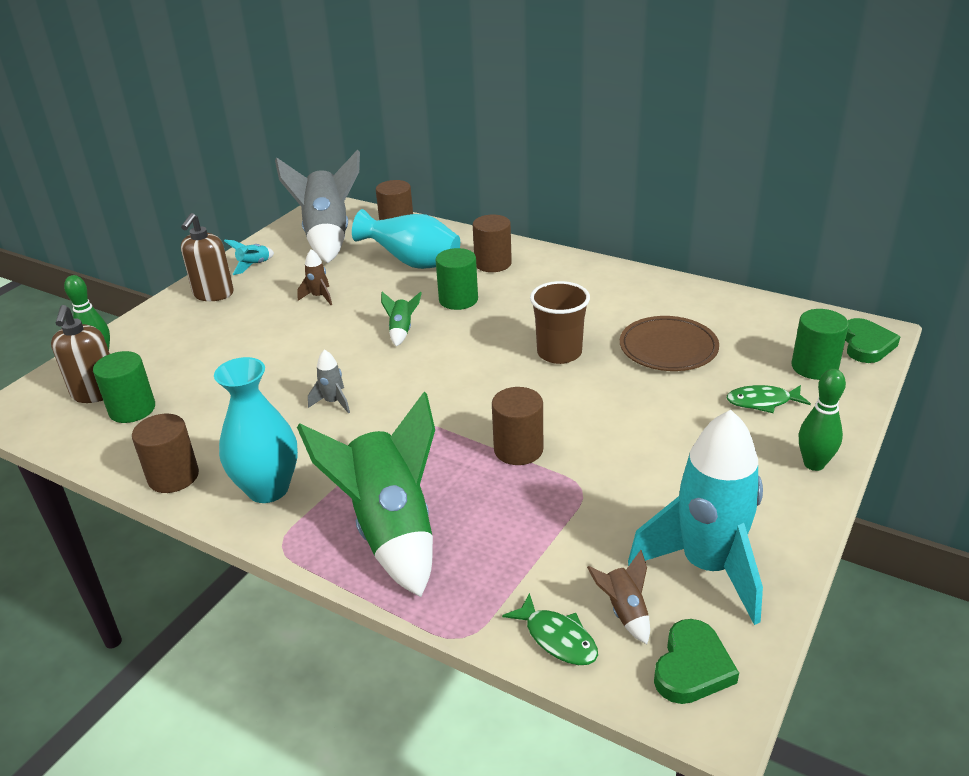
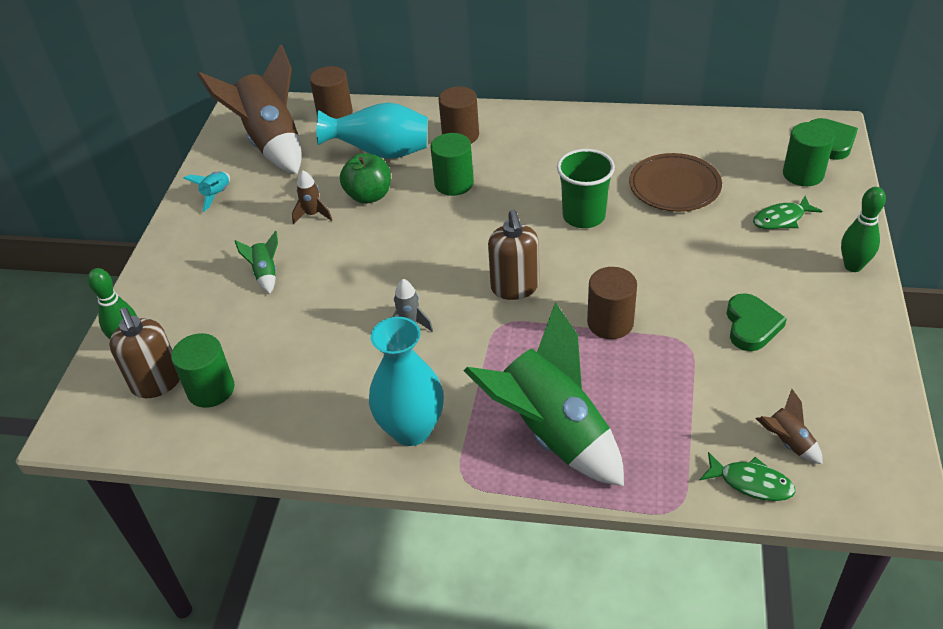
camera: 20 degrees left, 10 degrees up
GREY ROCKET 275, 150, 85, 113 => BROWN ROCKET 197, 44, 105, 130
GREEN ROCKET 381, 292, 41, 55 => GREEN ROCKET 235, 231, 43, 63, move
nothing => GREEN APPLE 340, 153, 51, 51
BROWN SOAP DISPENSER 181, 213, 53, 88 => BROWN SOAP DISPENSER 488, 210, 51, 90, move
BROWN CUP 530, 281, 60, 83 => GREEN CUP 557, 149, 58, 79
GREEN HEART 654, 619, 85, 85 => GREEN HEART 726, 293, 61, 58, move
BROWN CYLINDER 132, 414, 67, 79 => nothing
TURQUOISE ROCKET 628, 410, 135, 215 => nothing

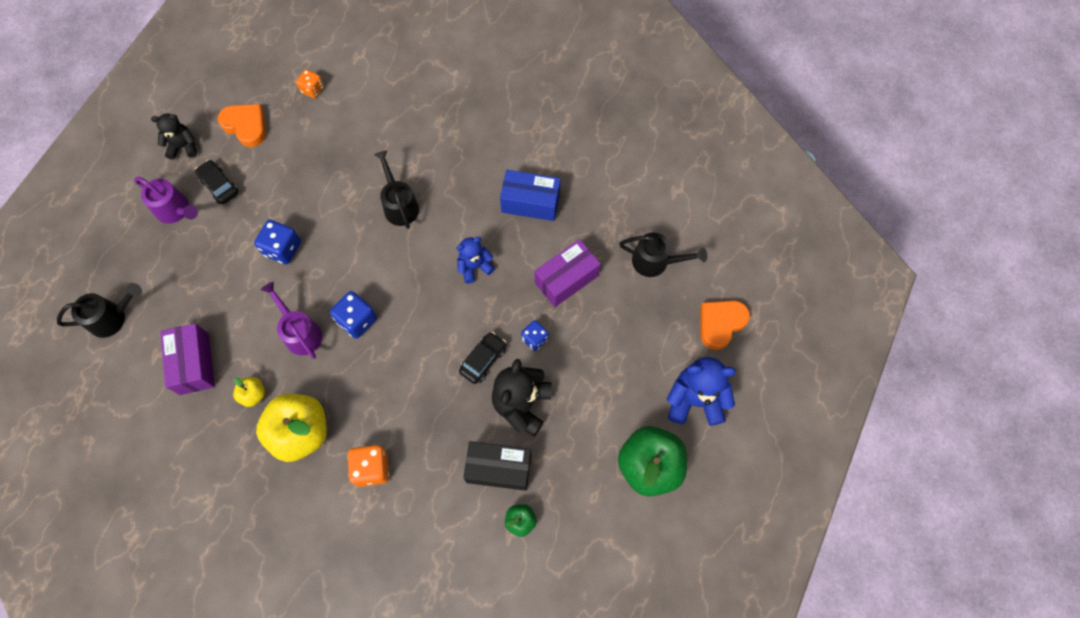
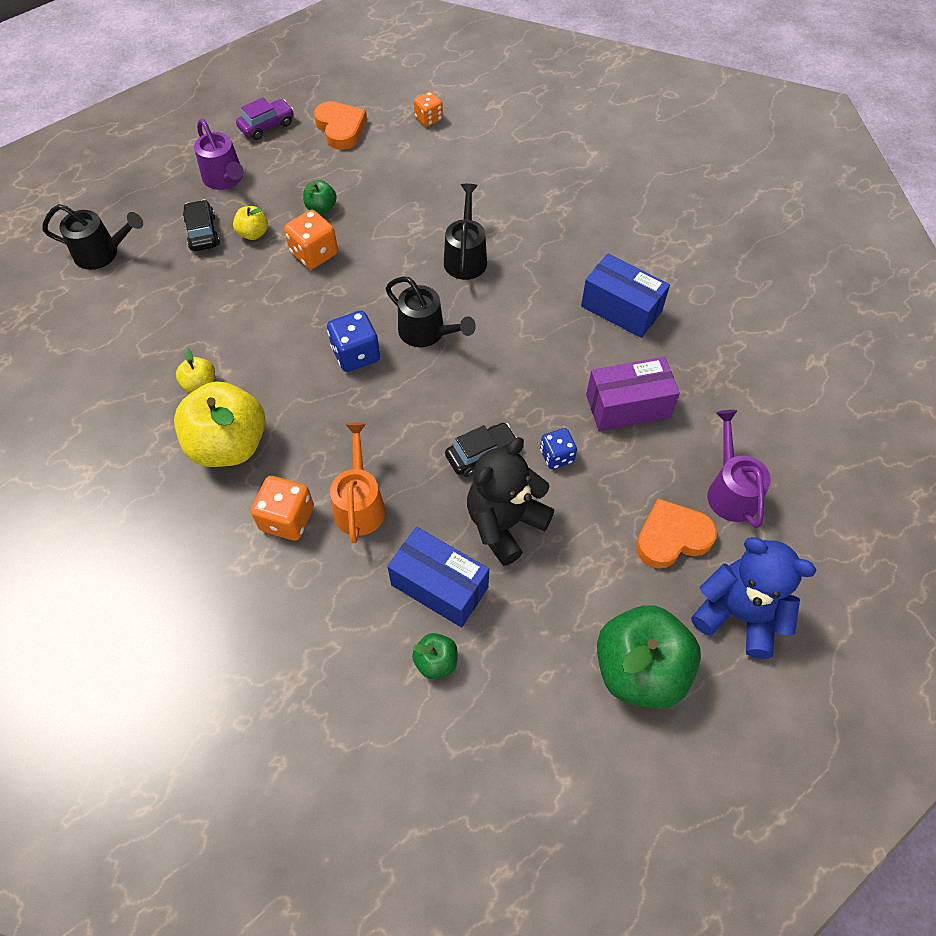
camera: 25 degrees right, 10 degrees down
BLACK CAR 195, 160, 44, 44 => BLACK CAR 183, 199, 37, 52, move
nothing => YELLOW APPLE 233, 206, 35, 34
BLACK TEDDY BEAR 151, 114, 46, 46 => PURPLE CAR 236, 97, 58, 43
BLUE DICE 254, 220, 47, 45 => ORANGE DICE 284, 210, 54, 59
nothing => GREEN APPLE 303, 180, 34, 34
nothing => ORANGE WATERING CAN 330, 422, 55, 121
BLACK WATERING CAN 619, 232, 88, 45 => BLACK WATERING CAN 386, 277, 90, 70, move
BLACK BOX 463, 441, 68, 50 => BLUE BOX 387, 527, 102, 101
ORANGE HEART 700, 300, 50, 50 => ORANGE HEART 636, 498, 81, 71, move
PURPLE WATERING CAN 261, 282, 61, 77 => PURPLE WATERING CAN 707, 410, 64, 118, move
PURPLE BOX 160, 323, 55, 72 => nothing
BLUE TEDDY BEAR 456, 237, 39, 46 => nothing

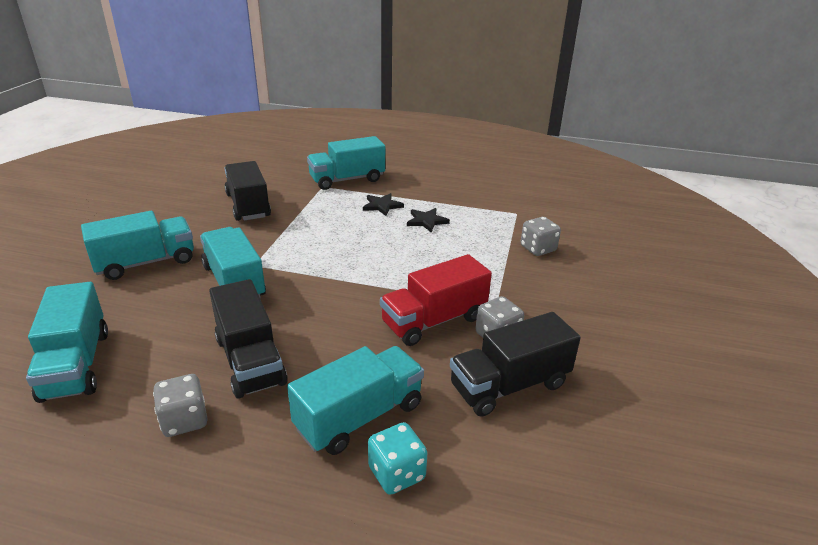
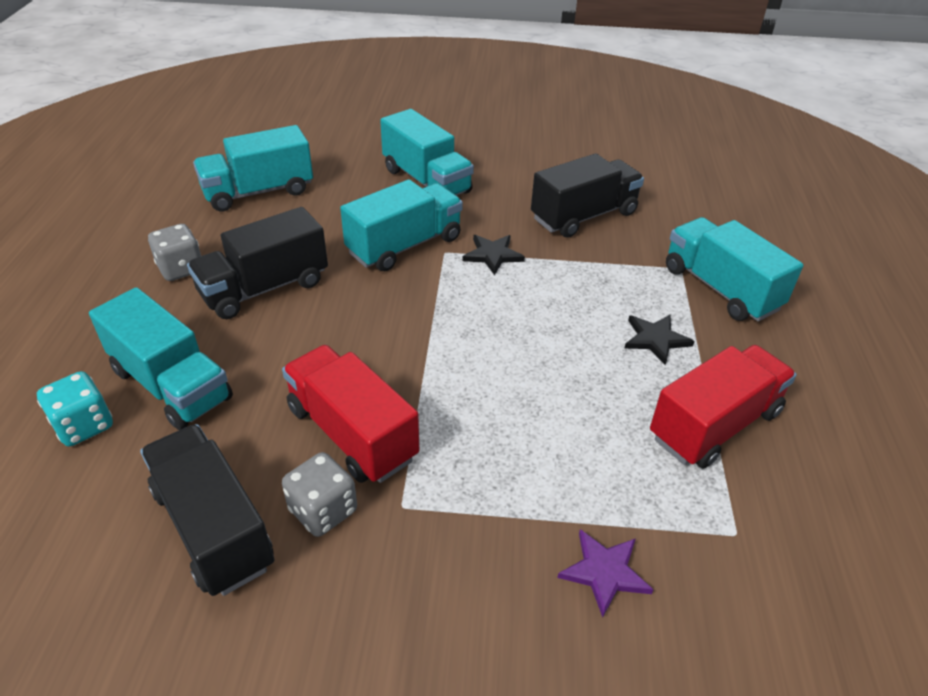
camera: 80 degrees right, 10 degrees up
BLACK STAR 407, 208, 43, 24 => BLACK STAR 462, 235, 63, 40, move
GREY DICE 521, 217, 40, 39 => PURPLE STAR 557, 529, 96, 89
nothing => RED TRUCK 650, 345, 147, 123

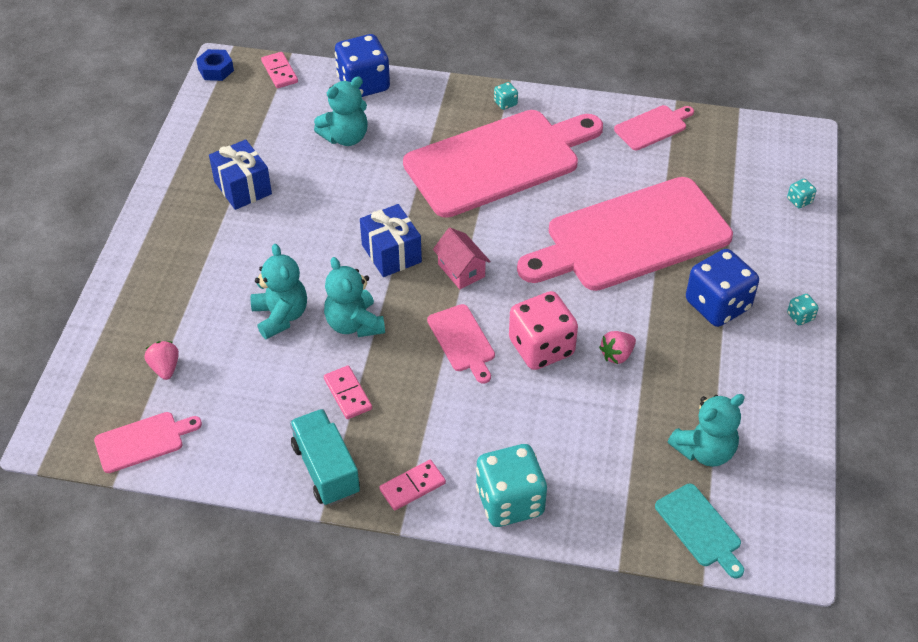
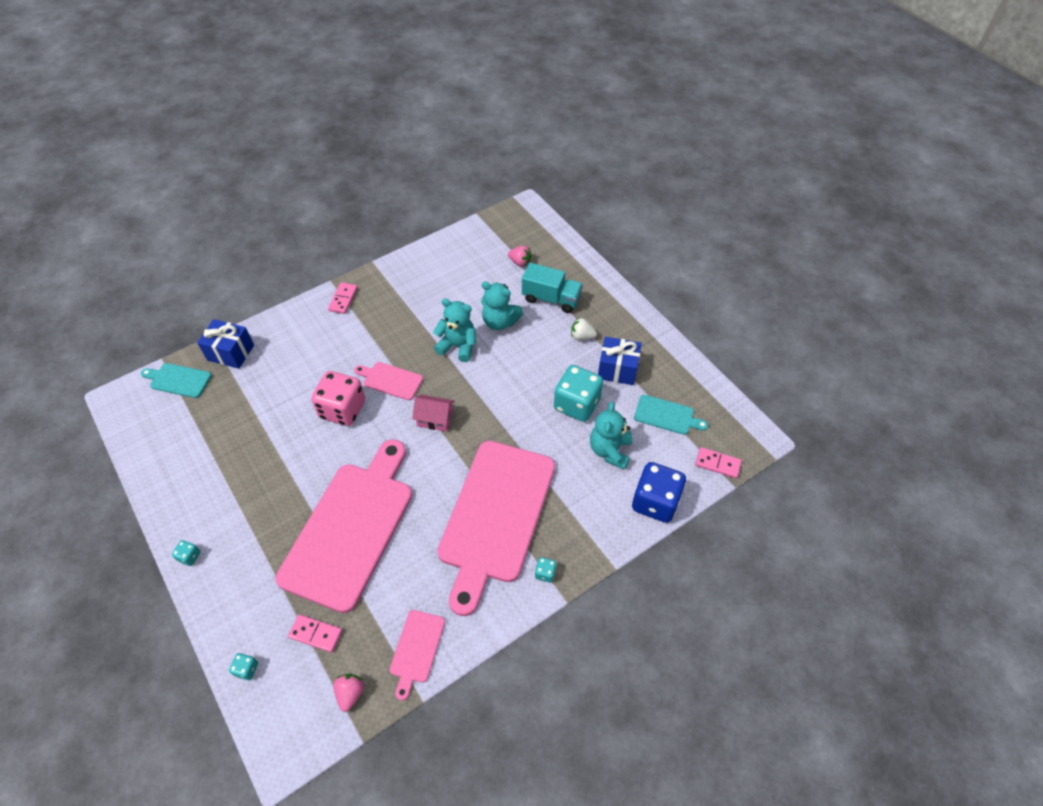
camera: 135 degrees right, 5 degrees up
BLUE GIFT 360, 204, 62, 73 => BLUE GIFT 197, 319, 57, 50, move
PINK DOMINO 324, 365, 48, 54 => PINK DOMINO 288, 615, 54, 38, move
PINK STRAWBERRY 599, 331, 37, 33 => PINK STRAWBERRY 333, 674, 31, 38, move
TURQUOISE TRUCK 290, 409, 70, 97 => TURQUOISE TRUCK 522, 263, 61, 50, move
TURQUOISE DICE 476, 444, 71, 83 => TURQUOISE DICE 554, 365, 49, 57, move
nothing => WHITE STRAWBERRY 571, 318, 26, 22
nothing => TURQUOISE CUTTING BOARD 634, 395, 74, 40
PINK CUTTING BOARD 94, 412, 108, 61 => nothing
BLUE NUT 196, 49, 38, 32 => nothing
TURQUOISE TEDDY BEAR 668, 394, 77, 73 => nothing
BLUE DICE 686, 249, 73, 78 => nothing

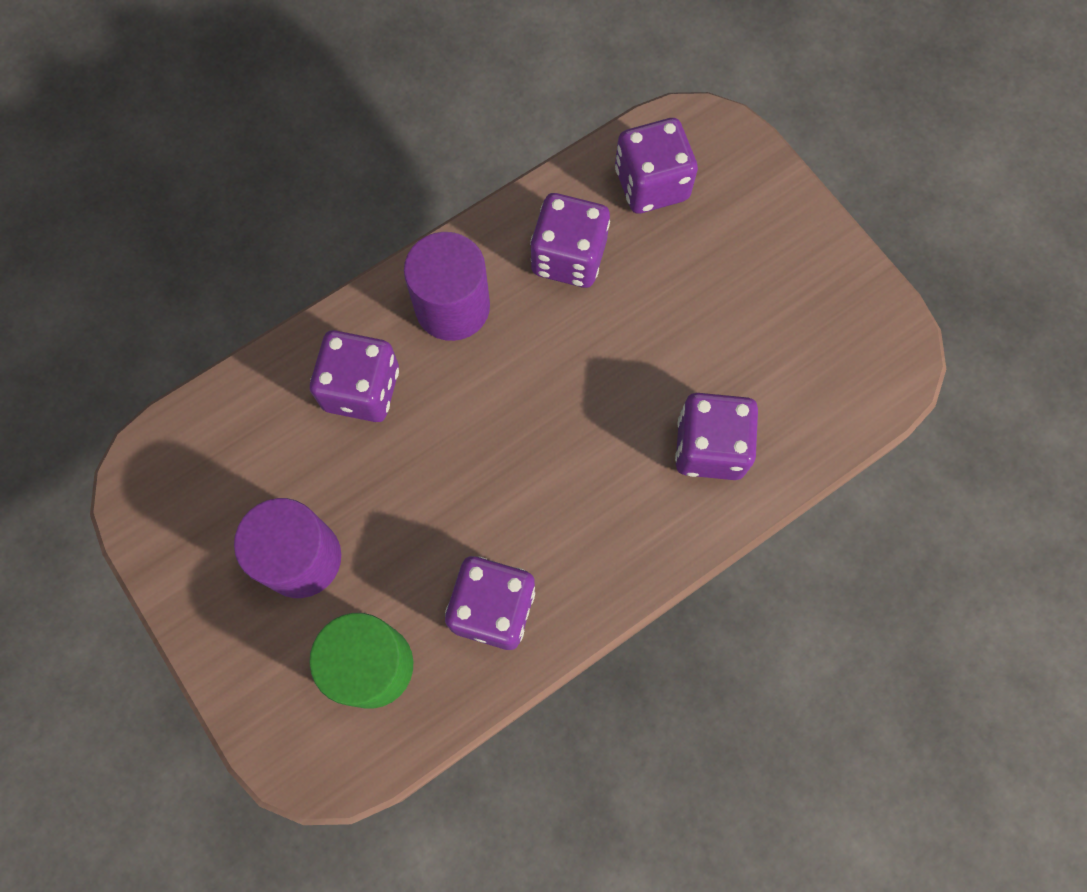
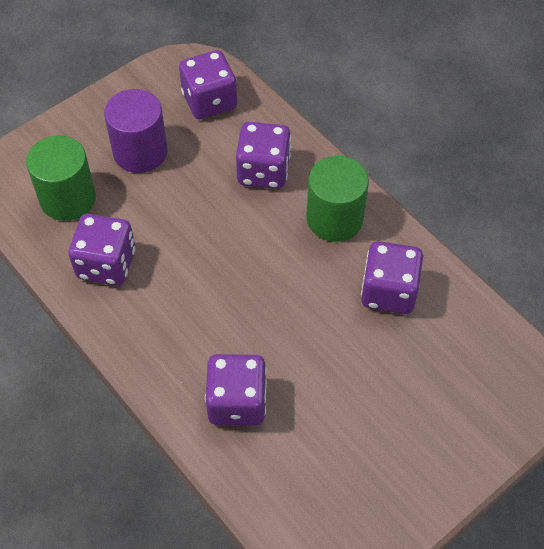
camera: 85 degrees right, 15 degrees down
PURPLE DICE 615, 118, 83, 96 => PURPLE DICE 179, 50, 58, 69, move
PURPLE CYLINDER 404, 232, 86, 109 => GREEN CYLINDER 307, 156, 62, 86

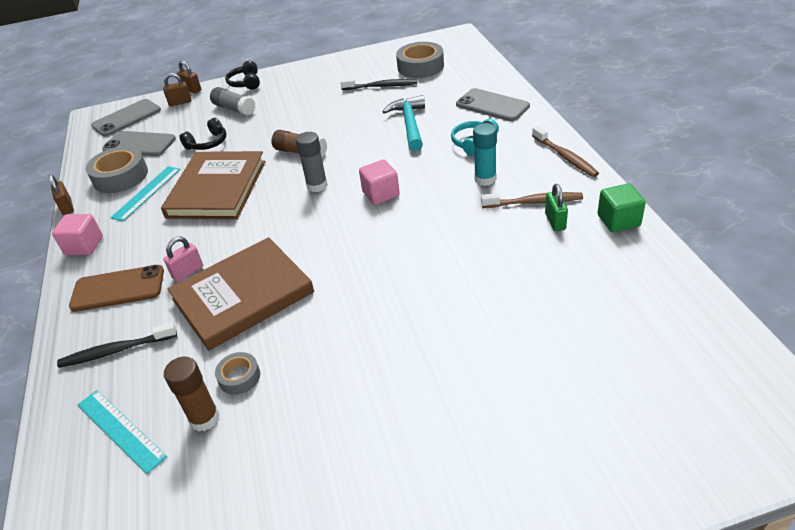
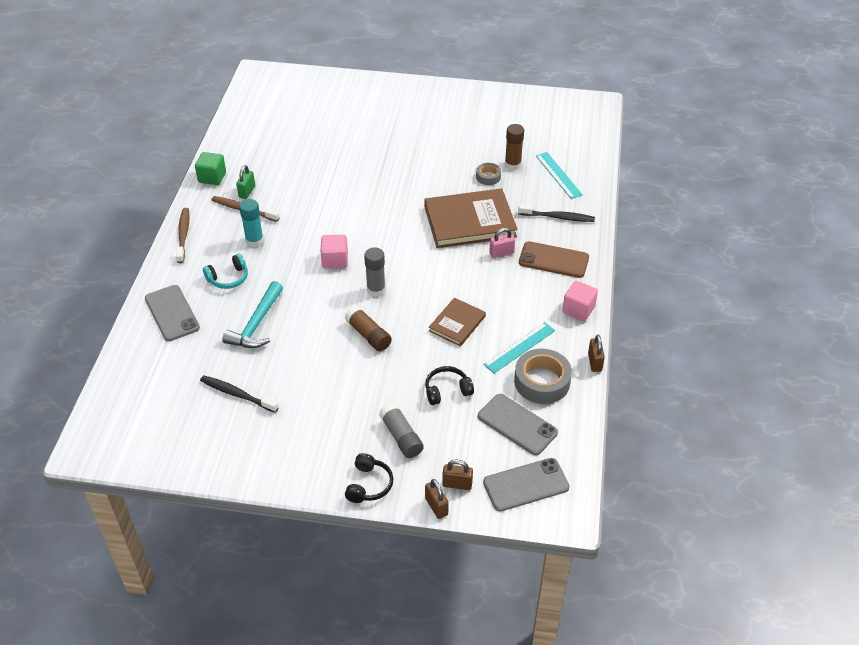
camera: 160 degrees left, 5 degrees up
BROWN BOOK 161, 151, 105, 68 => BROWN BOOK 429, 298, 57, 48, x0.54
GREY TAPE 396, 42, 48, 36 => nothing

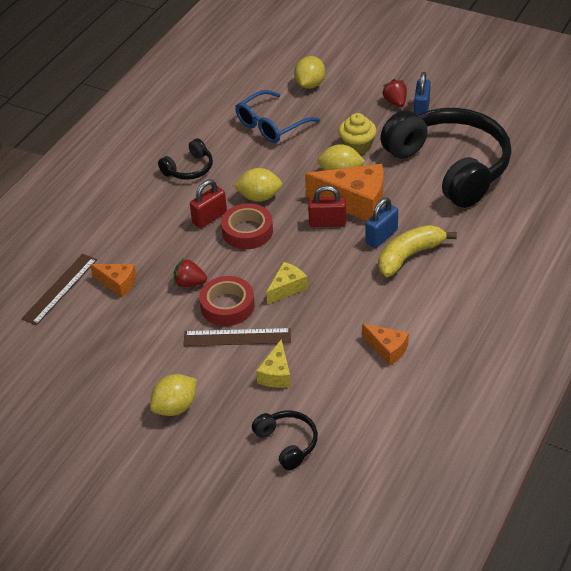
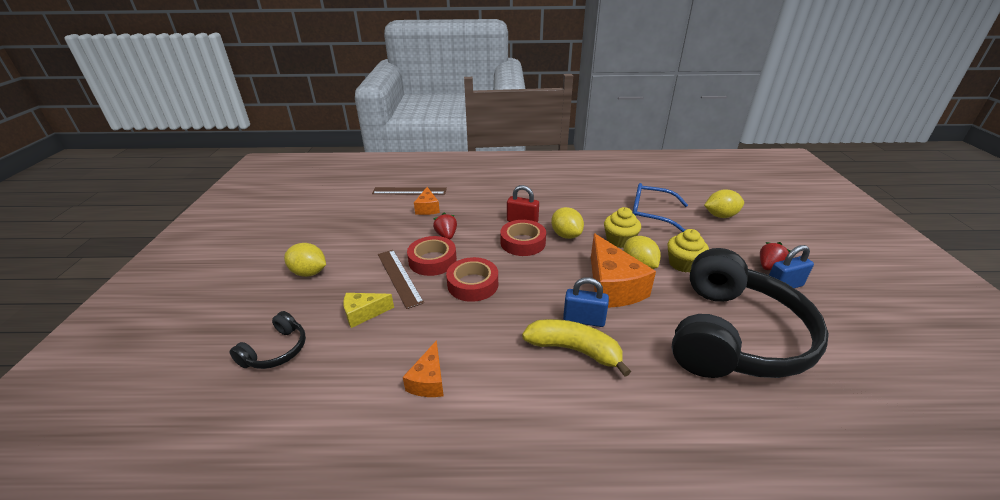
camera: 60 degrees right, 10 degrees down
YELLOW CHEESE 266, 262, 42, 42 => RED TAPE 446, 257, 52, 45
nothing => YELLOW CUPCAKE 604, 207, 37, 41
BLACK HEADPHONES 158, 138, 55, 42 => nothing
RED PADLOCK 308, 185, 38, 42 => nothing

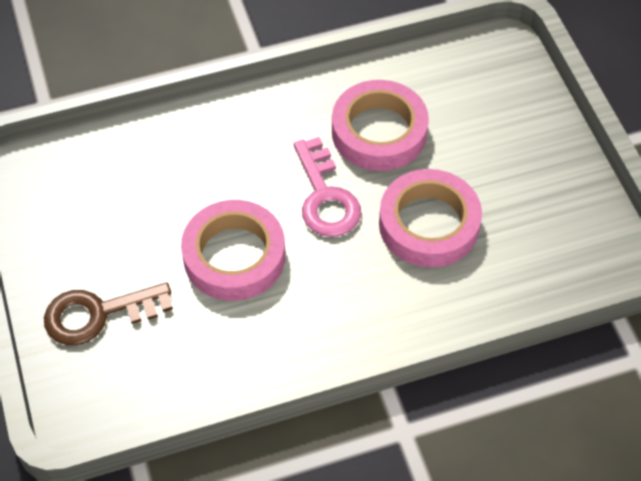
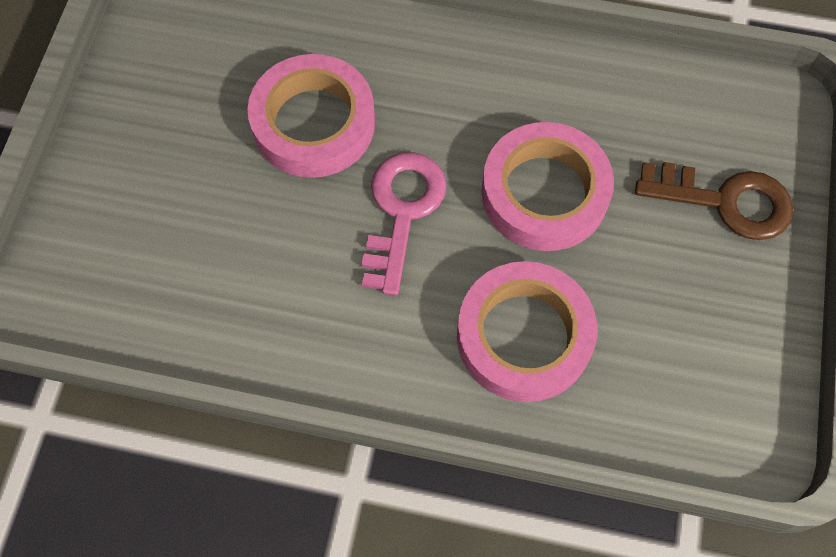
camera: 150 degrees left, 10 degrees up
PINK TAPE 332, 80, 97, 91 => PINK TAPE 457, 261, 140, 141, move

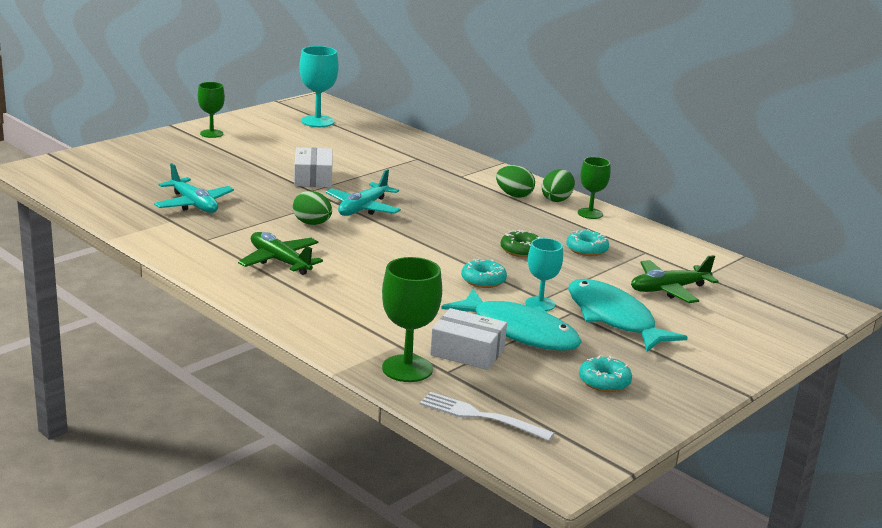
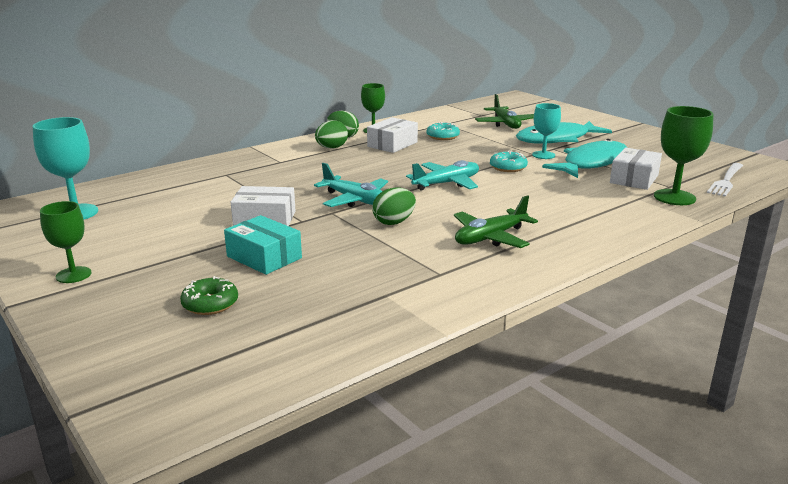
camera: 80 degrees left, 0 degrees up
GREEN DONUT 501, 230, 40, 27 => GREEN DONUT 180, 276, 58, 39, move
nothing => TURQUOISE BOX 224, 215, 78, 60
nothing => WHITE BOX 367, 117, 51, 36
TURQUOISE PLANE 154, 163, 80, 50 => TURQUOISE PLANE 406, 160, 73, 31, move
TURQUOISE DONUT 579, 355, 53, 37 => nothing

